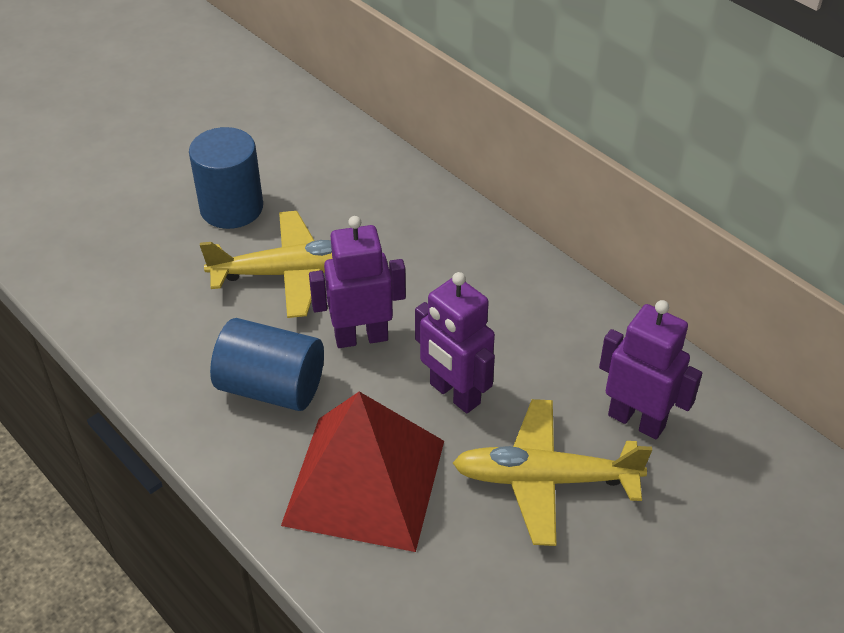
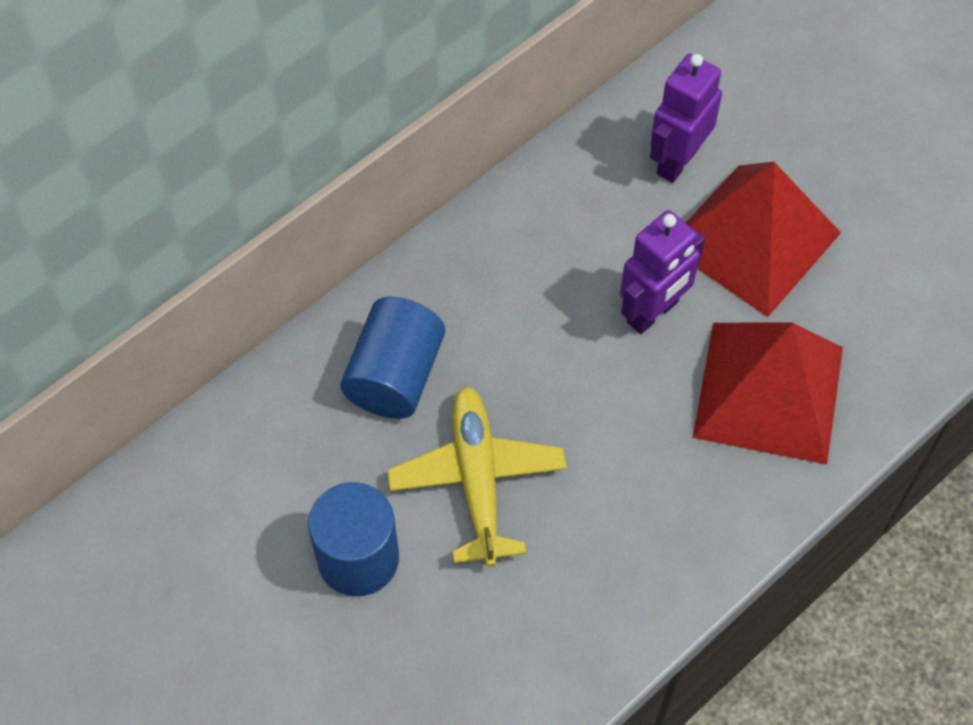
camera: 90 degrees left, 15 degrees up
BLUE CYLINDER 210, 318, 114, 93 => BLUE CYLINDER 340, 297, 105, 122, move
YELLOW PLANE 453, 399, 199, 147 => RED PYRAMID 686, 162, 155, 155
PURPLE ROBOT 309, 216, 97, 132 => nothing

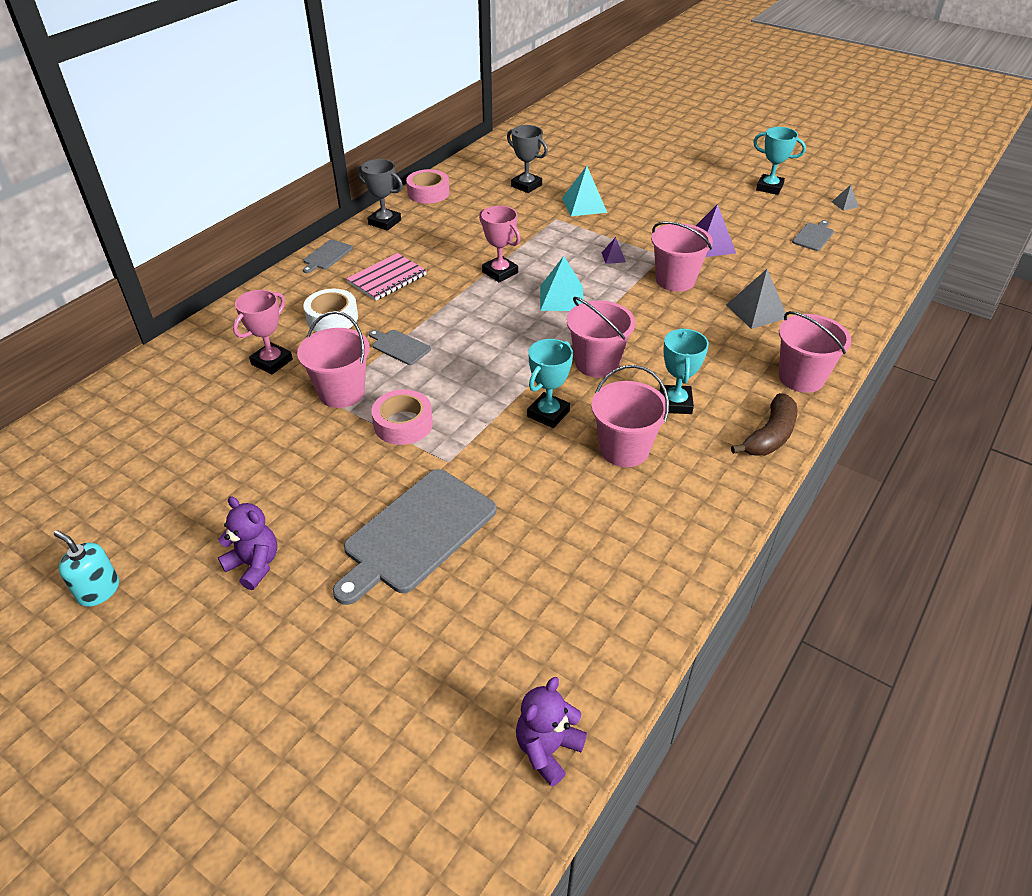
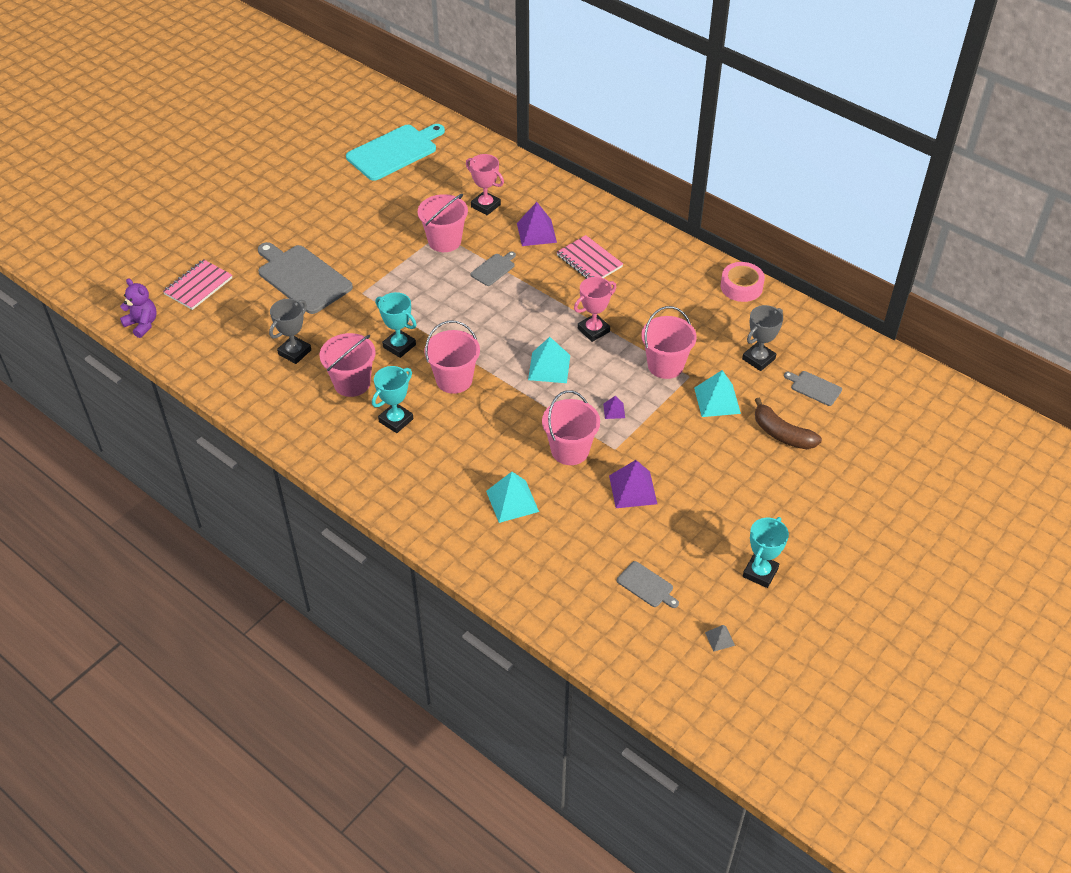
camera: 95 degrees right, 5 degrees up
nothing => PINK NOTEBOOK 163, 259, 69, 51
GREY TROPHY 357, 159, 46, 72 => GREY TROPHY 269, 299, 42, 65, move
nothing => TURQUOISE CUTTING BOARD 346, 124, 99, 57
TURQUOISE TROPHY 659, 328, 50, 86 => TURQUOISE TROPHY 372, 366, 41, 67, 60 degrees counterclockwise
GREY PYRAMID 726, 269, 62, 60 => TURQUOISE PYRAMID 486, 472, 53, 51
WHITE TAPE 303, 289, 55, 43 => PURPLE PYRAMID 517, 202, 40, 44
PINK BUCKET 779, 311, 72, 82 => PINK BUCKET 641, 306, 56, 73, move
BROWN BANANA 731, 393, 66, 63 => BROWN BANANA 755, 398, 67, 51, move
GREY CUTTING BOARD 303, 239, 50, 34 => GREY CUTTING BOARD 784, 371, 58, 35, move
TURQUOISE SOAP DISPENSER 54, 530, 65, 77 => nothing
PURPLE TEDDY BEAR 218, 496, 59, 94 => nothing
PINK TAPE 372, 389, 61, 56 => nothing

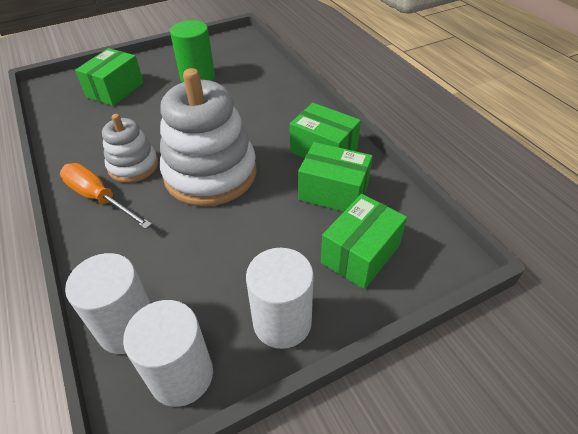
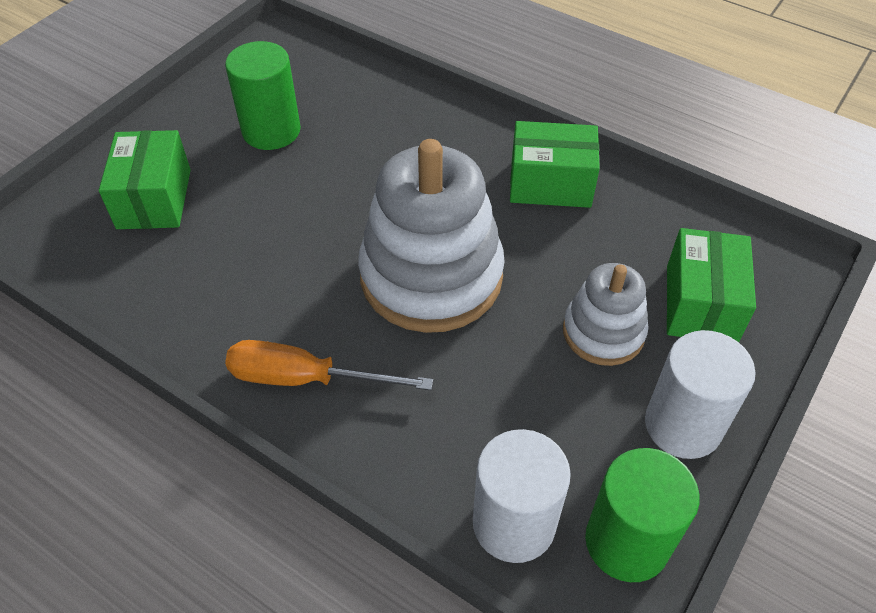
camera: 30 degrees left, 5 degrees up
WHITE STACKING TOY 102, 114, 56, 69 => WHITE STACKING TOY 563, 263, 86, 103, move
WHITE CYLINDER 123, 300, 90, 107 => GREEN CYLINDER 585, 448, 115, 134
GREEN BOX 298, 142, 75, 70 => nothing

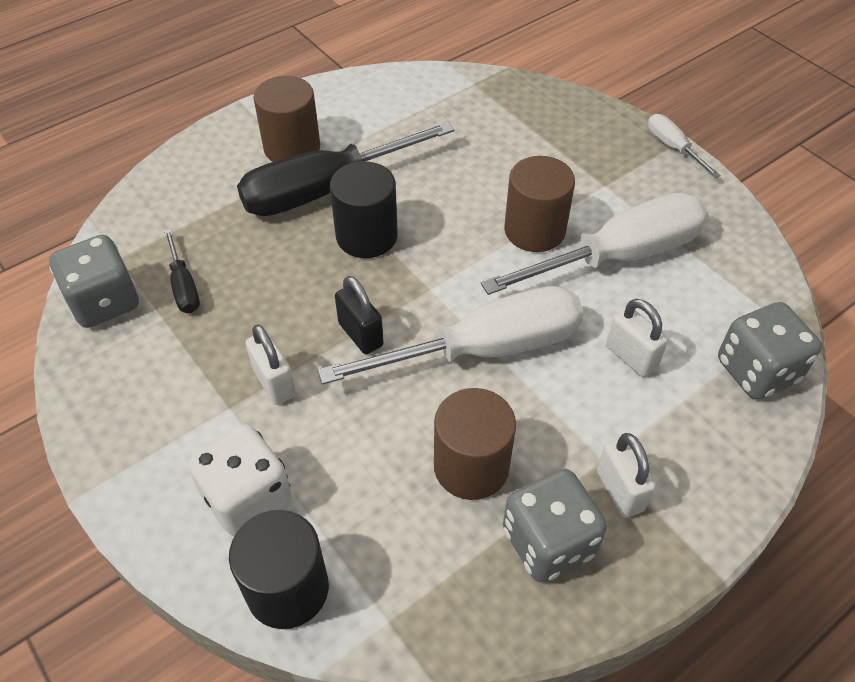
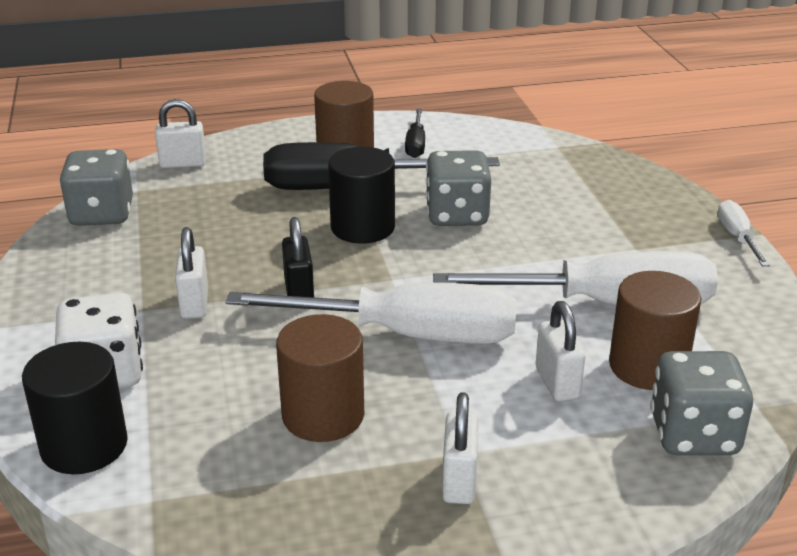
camera: 25 degrees right, 20 degrees down
nothing => WHITE PADLOCK 155, 99, 51, 69
BLACK SCREWDRIVER 164, 229, 36, 84 => BLACK SCREWDRIVER 405, 109, 20, 49, move
GREY DICE 503, 469, 104, 113 => GREY DICE 425, 150, 66, 76, move
BROWN CYLINDER 504, 156, 71, 96 => BROWN CYLINDER 609, 271, 92, 119, move

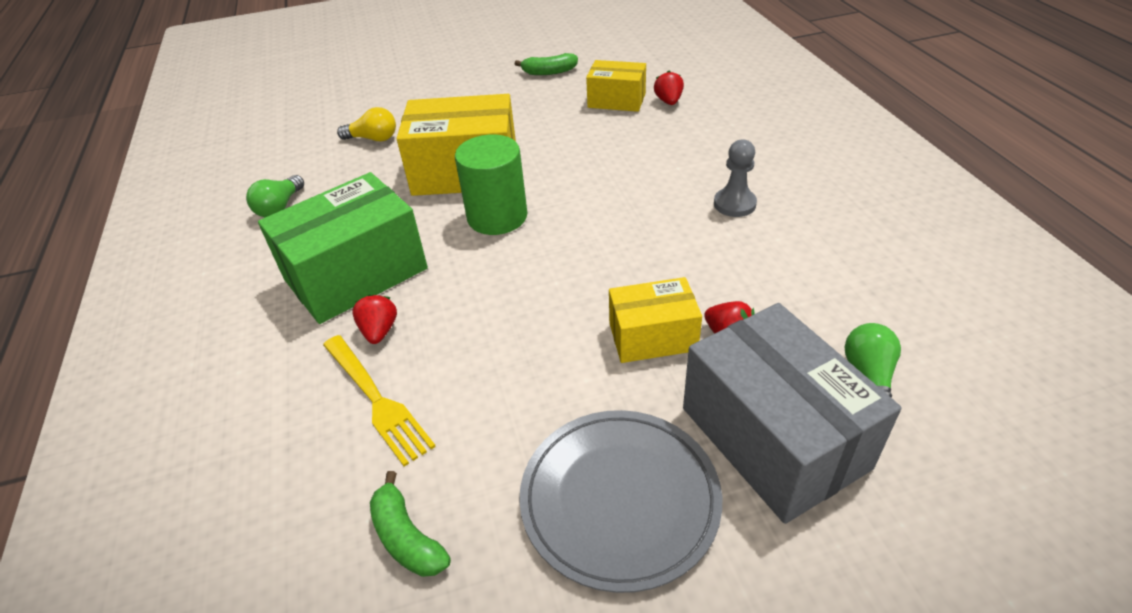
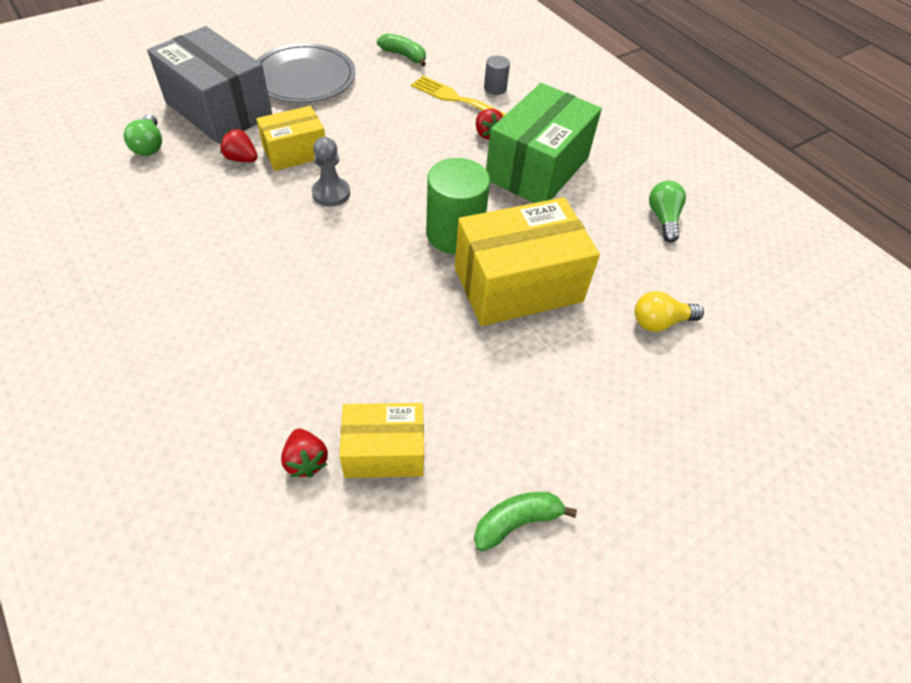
camera: 155 degrees right, 10 degrees up
GREY PAWN 714, 139, 43, 78 => GREY PAWN 312, 137, 38, 69, move
nothing => GREY CYLINDER 484, 56, 26, 39

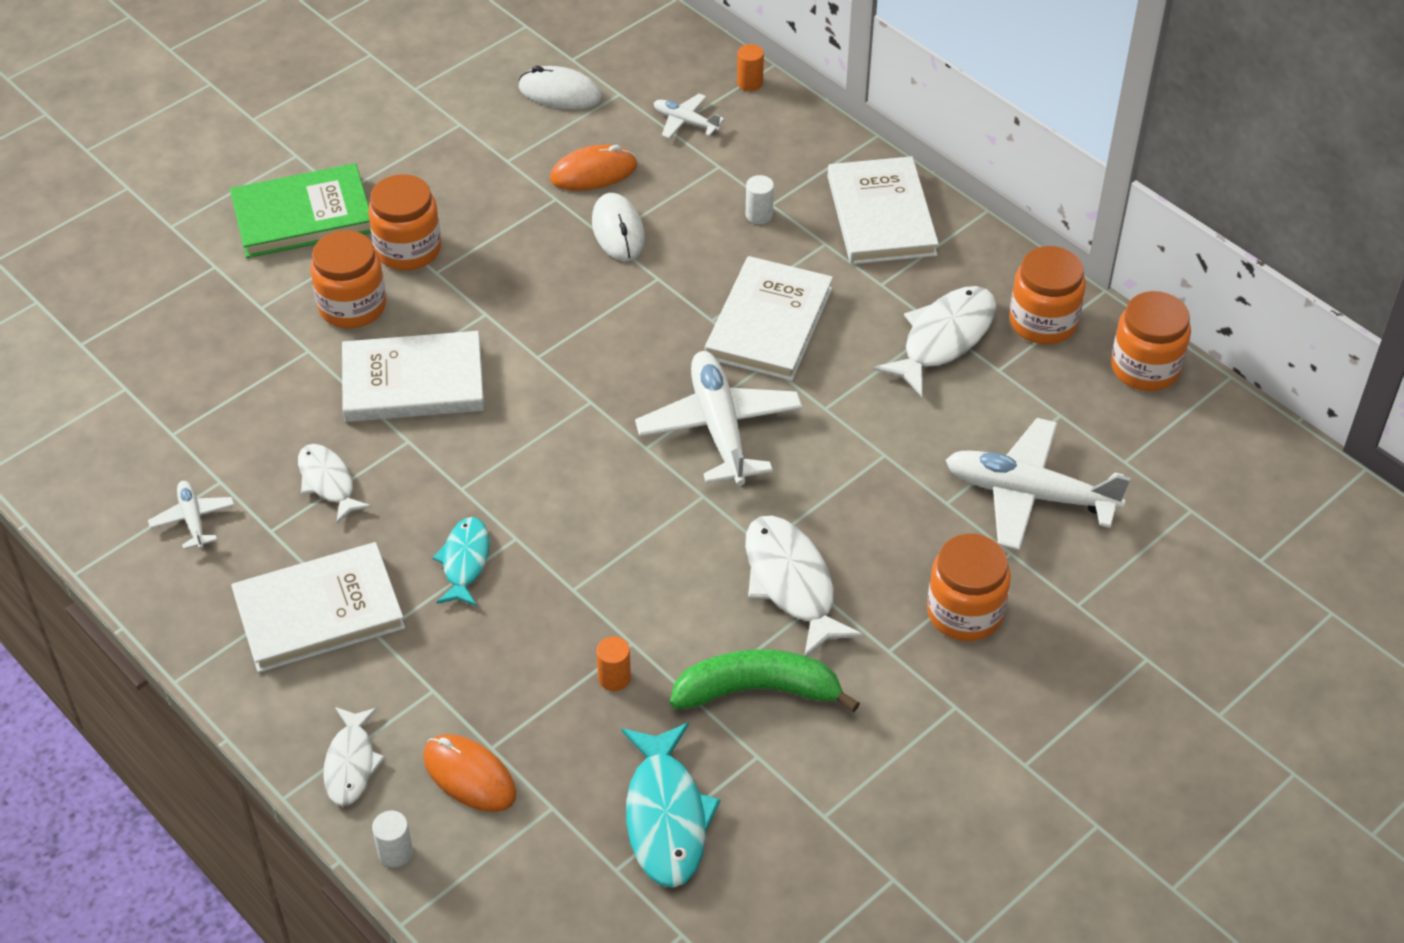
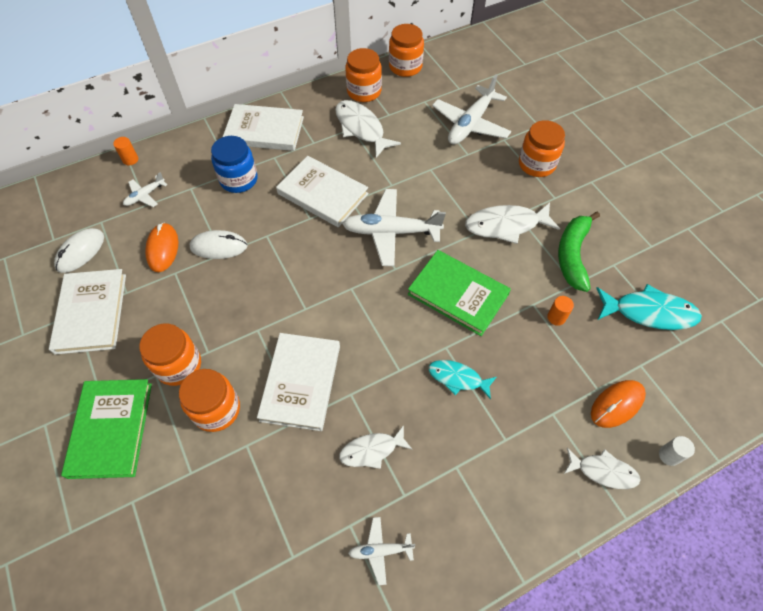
camera: 75 degrees left, 10 degrees up
WHITE BOOK 231, 542, 174, 131 => WHITE BOOK 49, 269, 77, 86, move
WHITE CYLINDER 746, 175, 28, 49 => BLUE JAR 211, 136, 47, 57
nothing => GREEN BOOK 408, 250, 103, 86

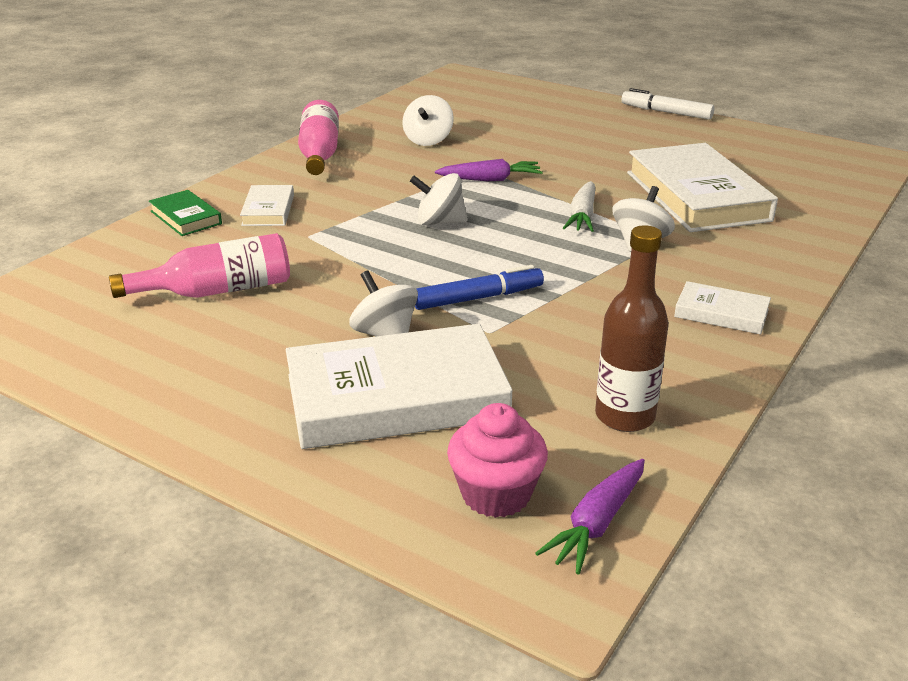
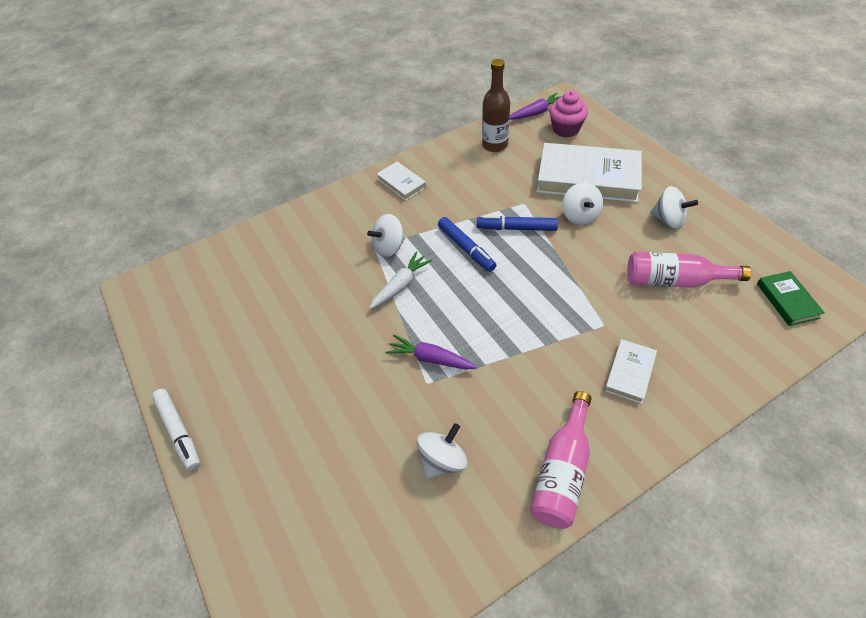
camera: 150 degrees left, 20 degrees up
nothing => BLUE MARKER 438, 217, 58, 55
WHITE SPINNING TOP 410, 173, 58, 52 => WHITE SPINNING TOP 650, 186, 48, 43, move
GREEN BOOK 149, 190, 73, 46 => GREEN BOOK 757, 271, 68, 55, move
WHITE BOOK 627, 143, 151, 89 => nothing

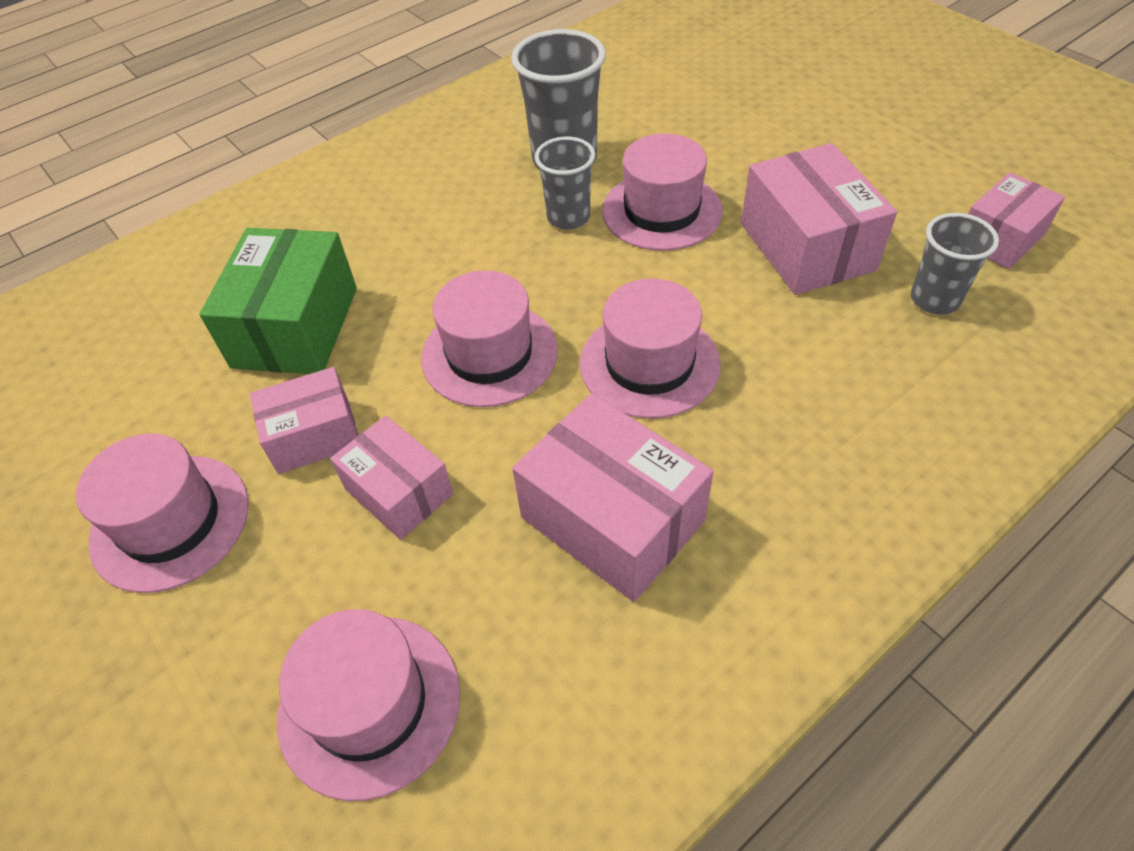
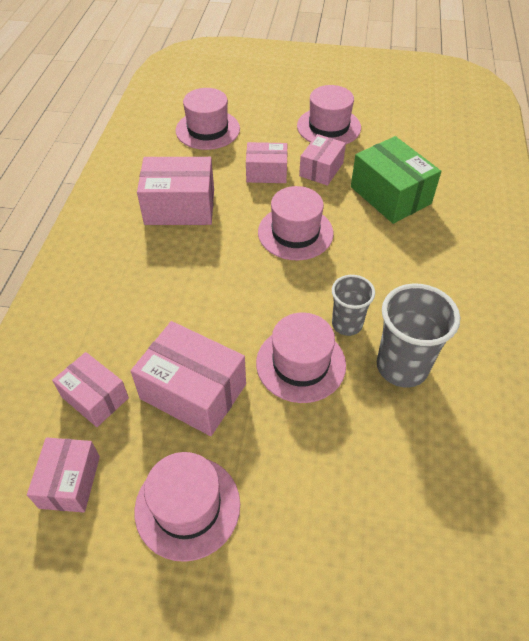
camera: 135 degrees right, 0 degrees up
GREY CUP 911, 213, 88, 101 => PINK BOX 52, 352, 77, 75
PINK HAT 580, 278, 141, 141 => PINK HAT 134, 452, 106, 110, move

